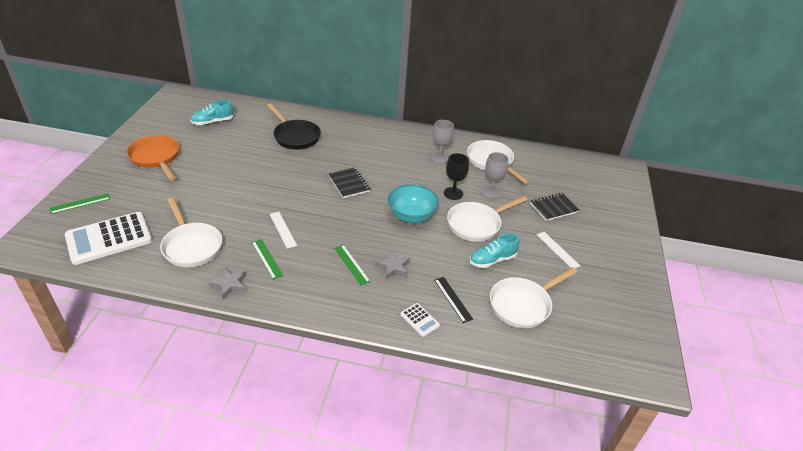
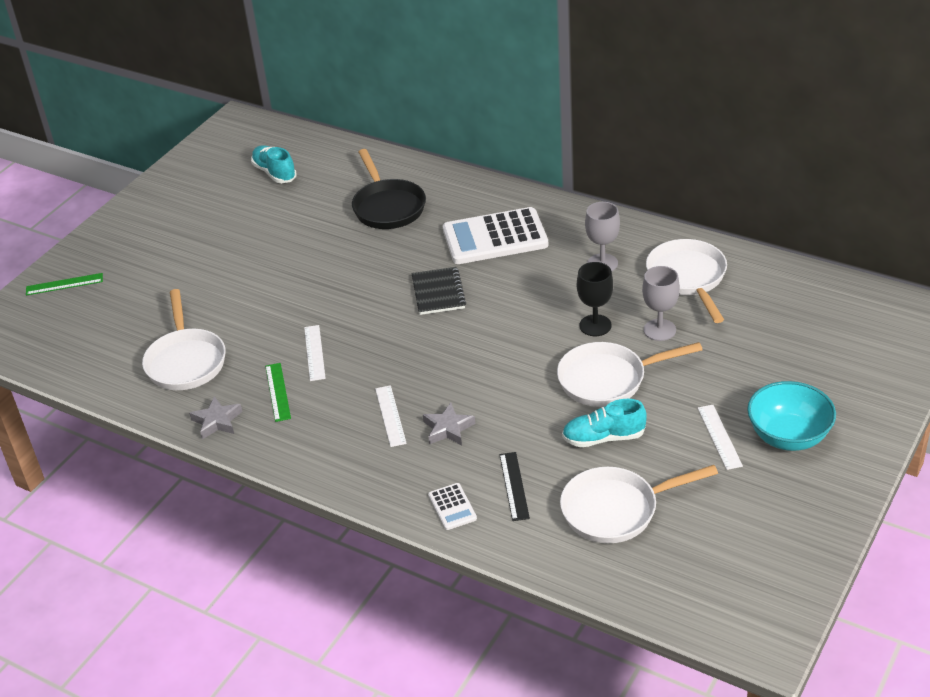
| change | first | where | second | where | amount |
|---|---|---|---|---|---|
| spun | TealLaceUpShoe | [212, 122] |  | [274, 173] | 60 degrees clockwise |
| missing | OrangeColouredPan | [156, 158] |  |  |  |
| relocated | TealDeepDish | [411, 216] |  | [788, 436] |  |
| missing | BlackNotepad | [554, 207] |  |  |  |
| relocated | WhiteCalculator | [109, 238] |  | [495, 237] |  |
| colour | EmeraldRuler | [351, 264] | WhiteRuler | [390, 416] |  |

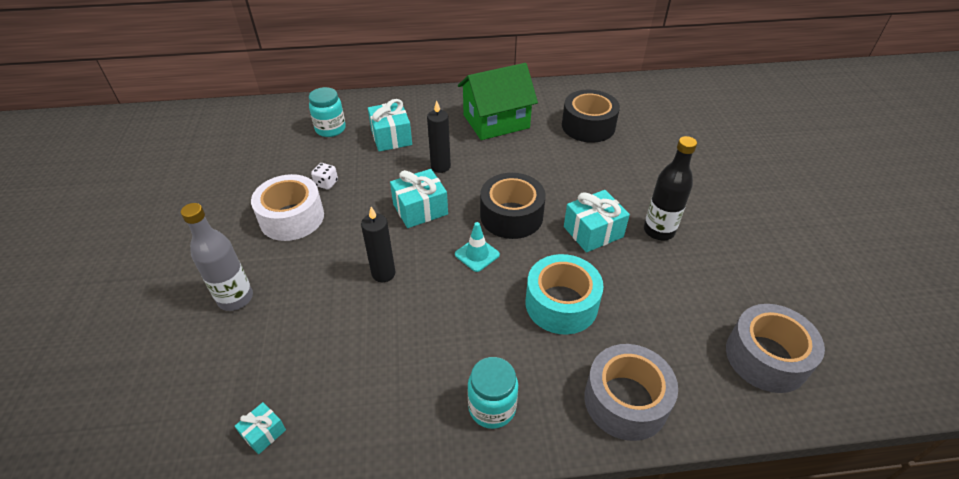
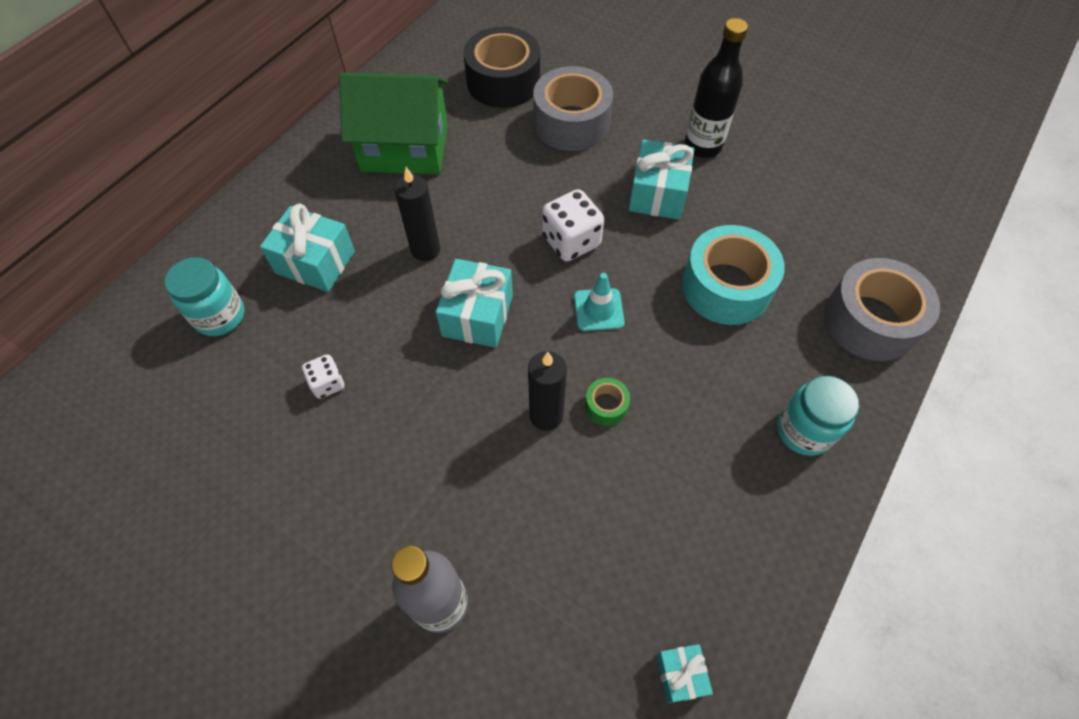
| change | first | where | second | where | amount |
|---|---|---|---|---|---|
| spun | EmeraldHouse | [496, 121] |  | [405, 147] | 75 degrees clockwise |
| exchanged | BlackTape | [511, 216] | WhiteDice | [571, 241] |  |
| missing | WhiteTape | [292, 218] |  |  |  |
| relocated | AshGreyTape | [766, 357] |  | [571, 123] |  |
| appeared |  |  | EmeraldTape | [606, 406] |  |

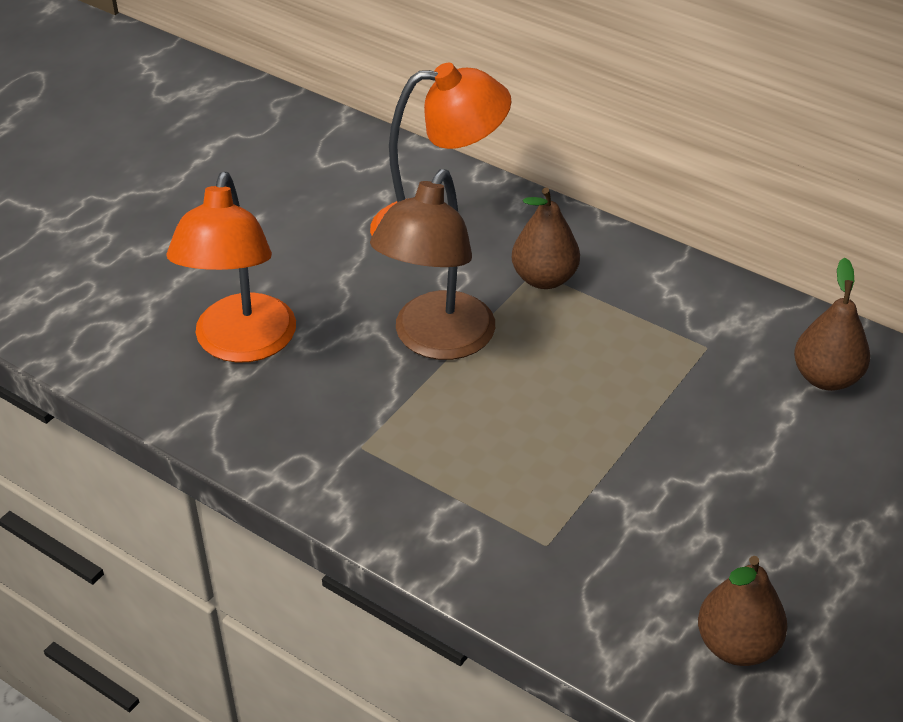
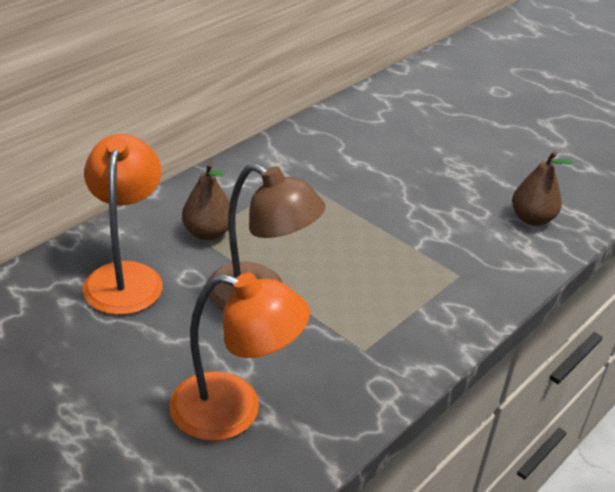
| change | first | where | second | where | amount |
|---|---|---|---|---|---|
| missing | RussetPearFruit | [826, 378] |  |  |  |

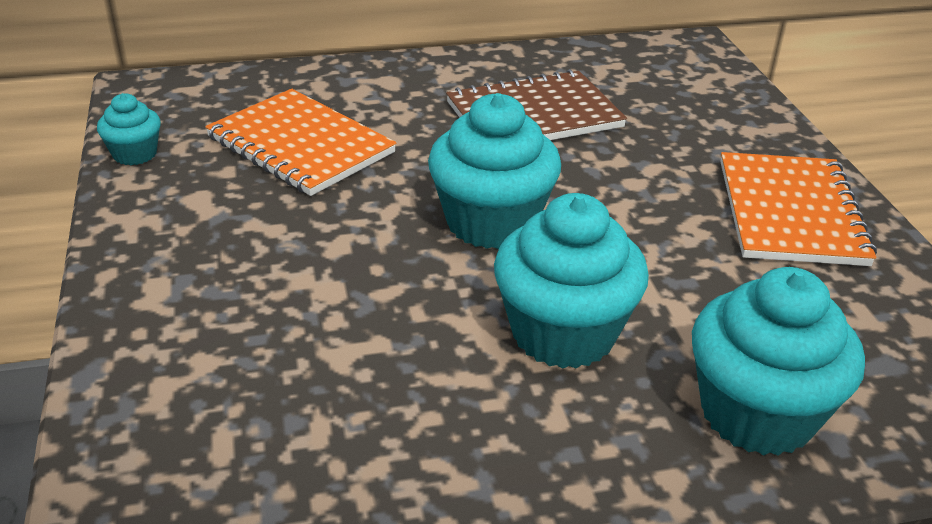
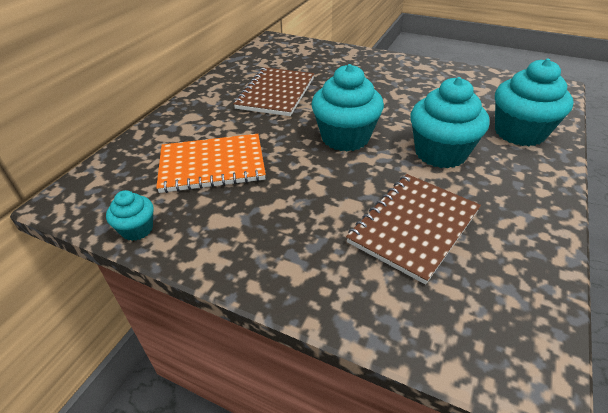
| change | first | where | second | where | amount |
|---|---|---|---|---|---|
| missing | OrangeColouredNotepad | [790, 212] |  |  |  |
| appeared |  |  | RussetNotepad | [414, 226] |  |

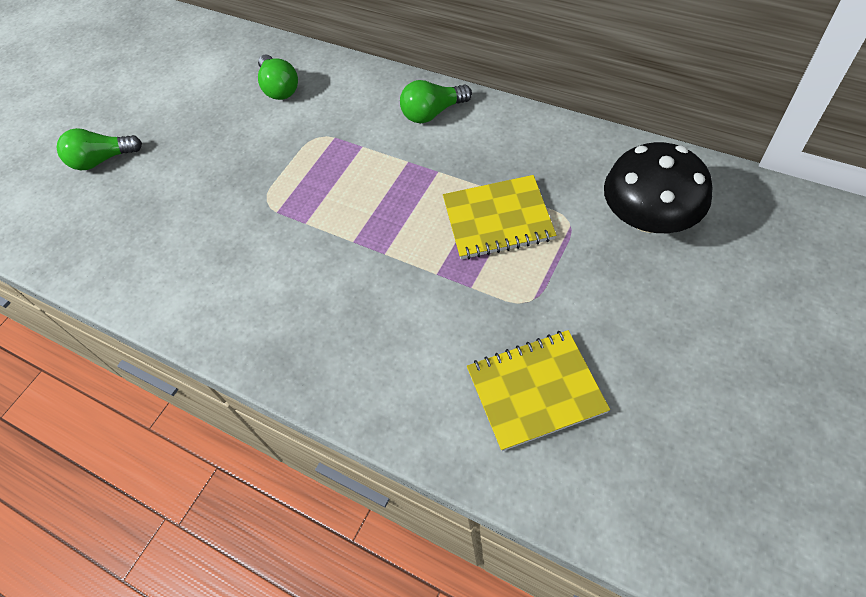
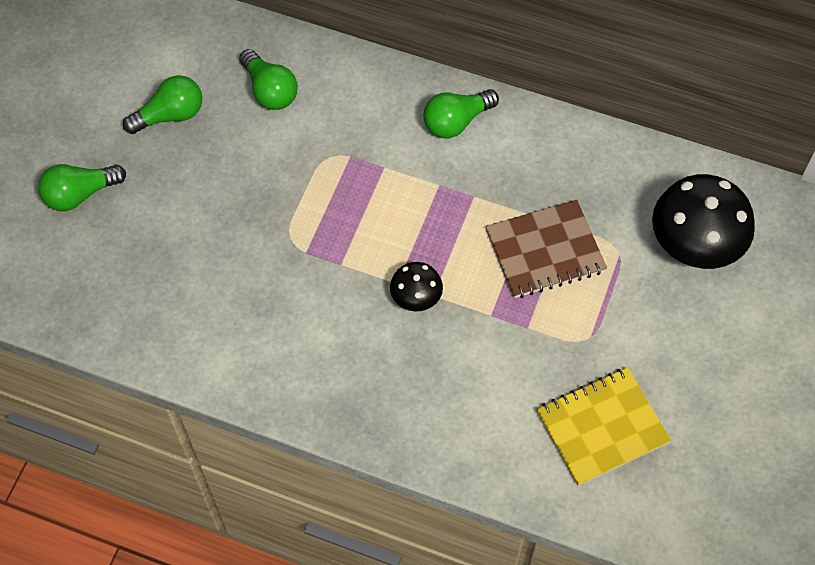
| change | first | where | second | where | amount |
|---|---|---|---|---|---|
| colour | YellowNotepad | [497, 219] | RussetNotepad | [545, 251] |  |
| appeared |  |  | EmeraldBulb | [170, 115] |  |
| appeared |  |  | BlackMushroom | [416, 297] |  |

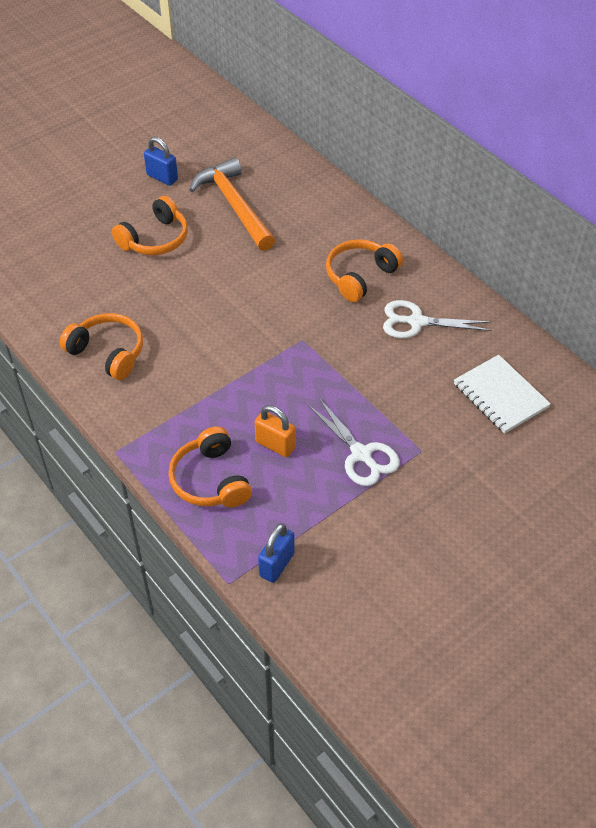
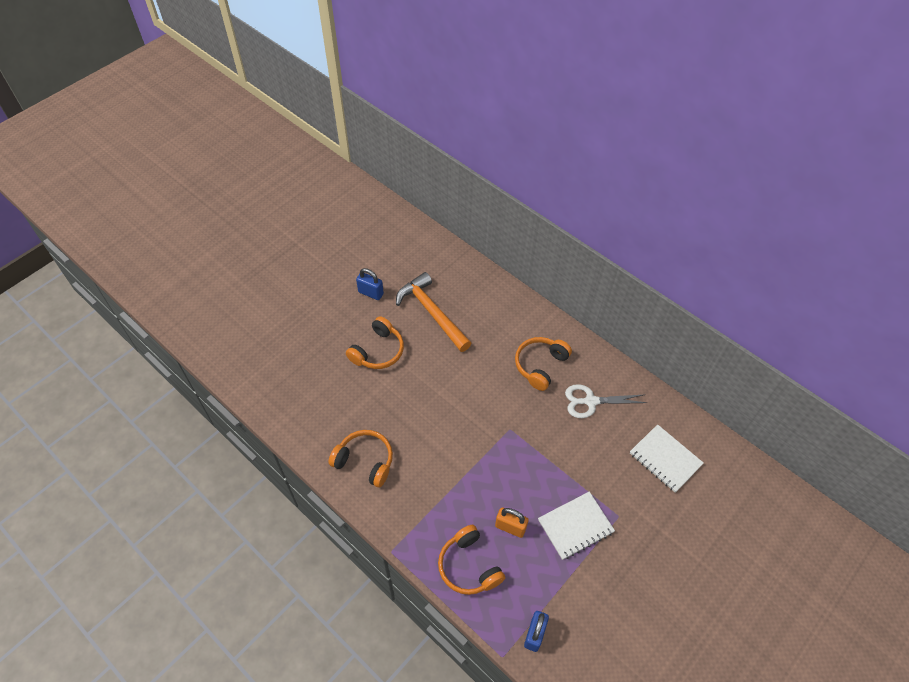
| change | first | where | second | where | amount |
|---|---|---|---|---|---|
| exchanged | WhitePairOfScissors | [361, 454] | WhiteNotepad | [575, 526] |  |

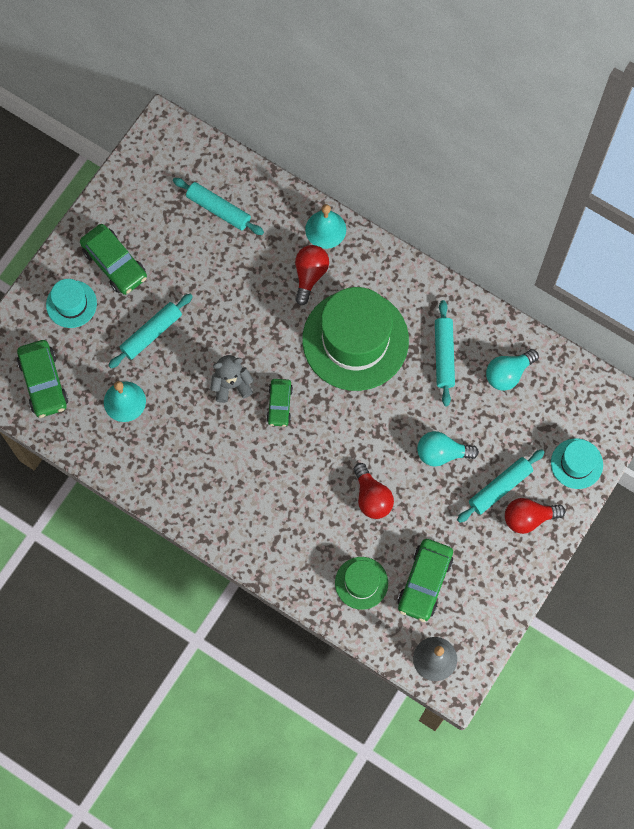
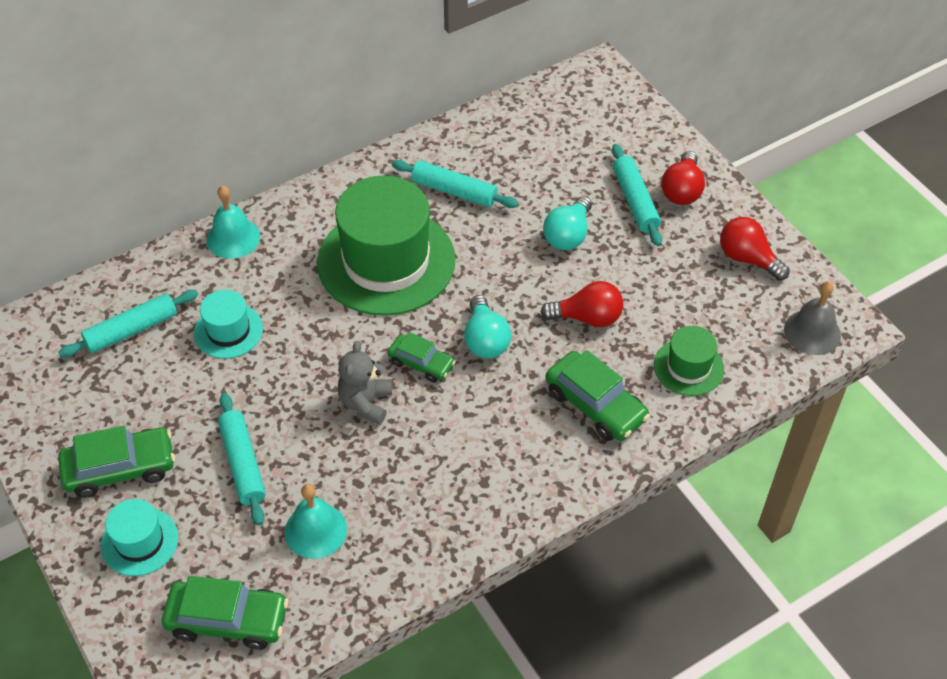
| change | first | where | second | where | amount |
|---|---|---|---|---|---|
| relocated | ScarletBulb | [310, 275] |  | [747, 258] |  |
| relocated | TealBulb | [508, 374] |  | [485, 340] |  |
| relocated | TealHat | [576, 463] |  | [228, 331] |  |
| relocated | EmeraldToyCar | [424, 582] |  | [595, 405] |  |

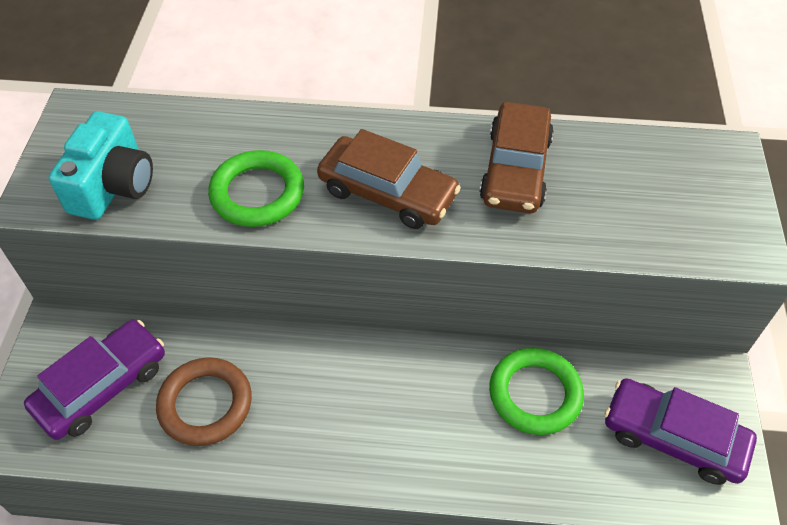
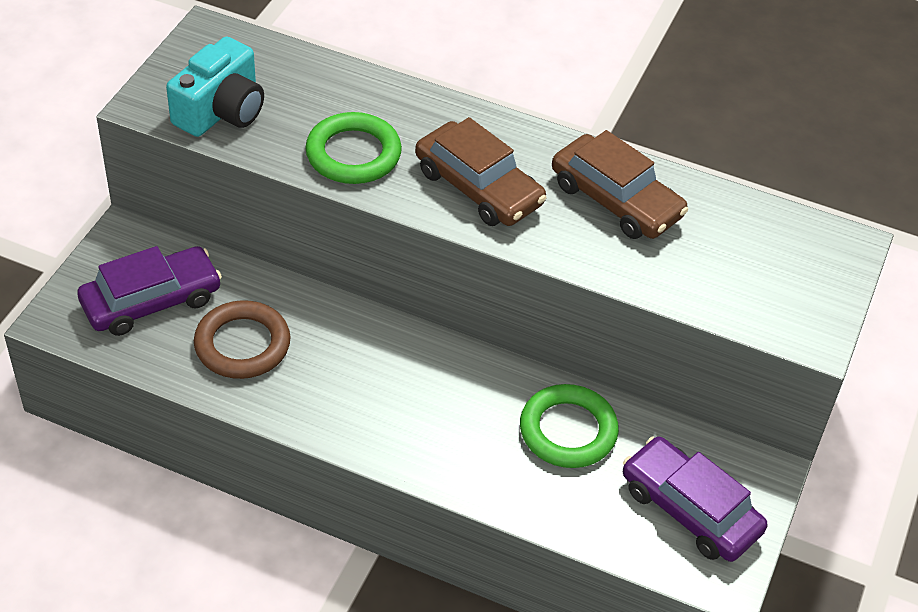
| change | first | where | second | where | amount |
|---|---|---|---|---|---|
| spun | RussetToyCar | [515, 169] |  | [616, 200] | 75 degrees counterclockwise |

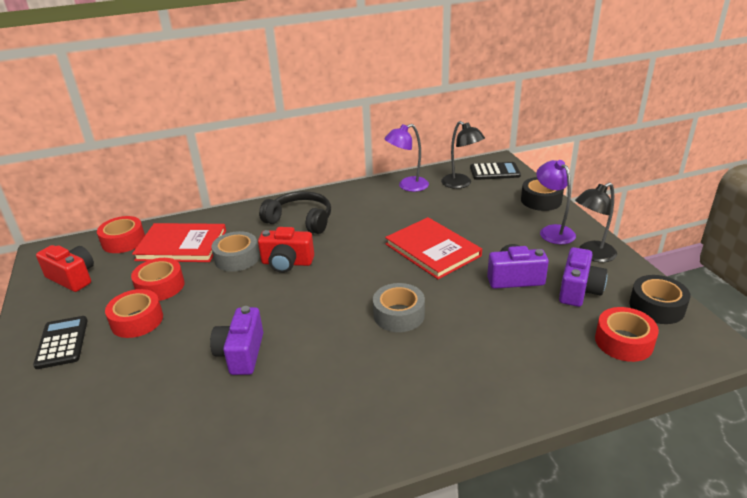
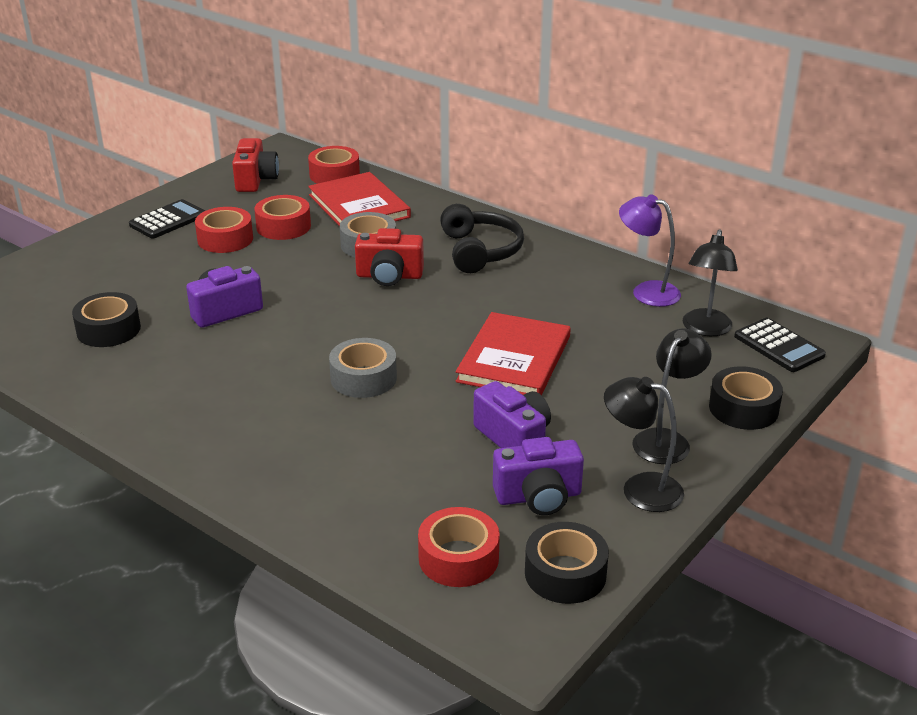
| change | first | where | second | where | amount |
|---|---|---|---|---|---|
| colour | RoyalPurpleLamp | [552, 231] | BlackLamp | [666, 440] |  |
| spun | ScarletCompactCamera | [287, 263] |  | [389, 276] | 60 degrees counterclockwise |
| appeared |  |  | BlackTape | [108, 330] |  |

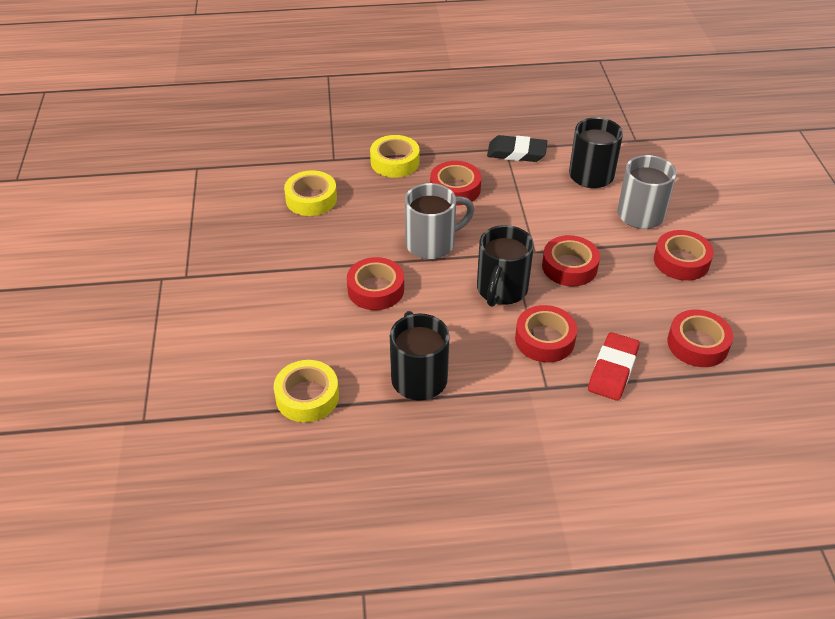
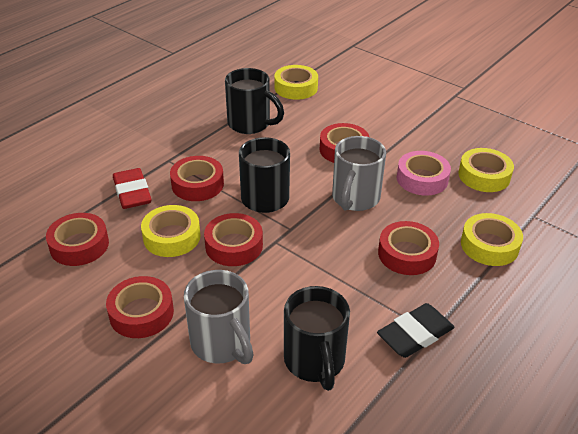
| change | first | where | second | where | amount |
|---|---|---|---|---|---|
| appeared |  |  | RosePinkTape | [422, 179] |  |
| appeared |  |  | YellowTape | [172, 237] |  |

